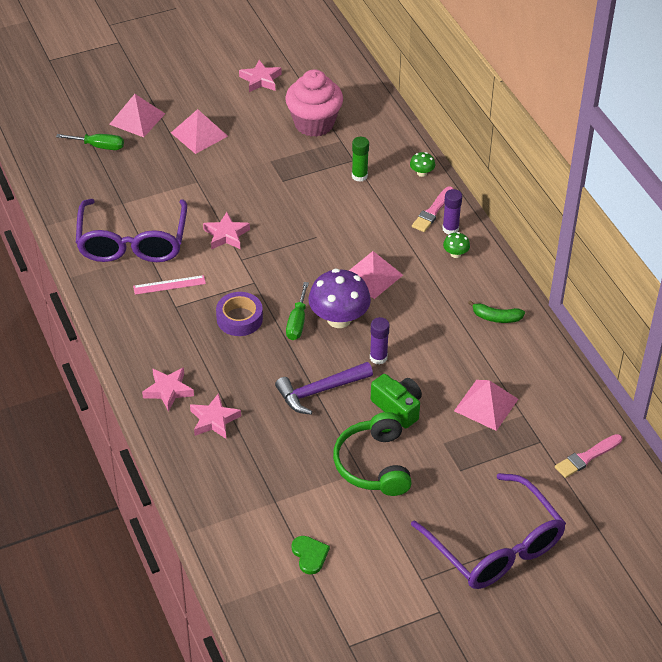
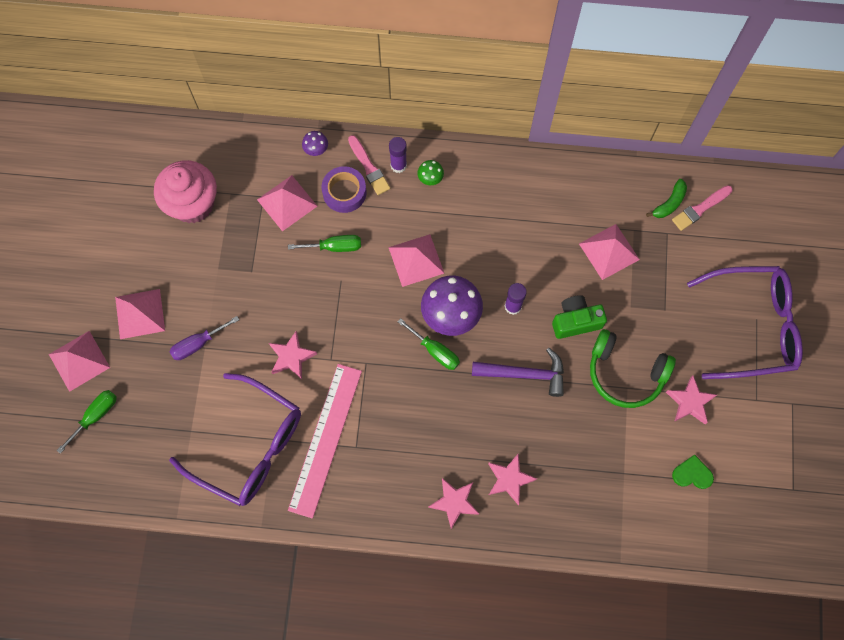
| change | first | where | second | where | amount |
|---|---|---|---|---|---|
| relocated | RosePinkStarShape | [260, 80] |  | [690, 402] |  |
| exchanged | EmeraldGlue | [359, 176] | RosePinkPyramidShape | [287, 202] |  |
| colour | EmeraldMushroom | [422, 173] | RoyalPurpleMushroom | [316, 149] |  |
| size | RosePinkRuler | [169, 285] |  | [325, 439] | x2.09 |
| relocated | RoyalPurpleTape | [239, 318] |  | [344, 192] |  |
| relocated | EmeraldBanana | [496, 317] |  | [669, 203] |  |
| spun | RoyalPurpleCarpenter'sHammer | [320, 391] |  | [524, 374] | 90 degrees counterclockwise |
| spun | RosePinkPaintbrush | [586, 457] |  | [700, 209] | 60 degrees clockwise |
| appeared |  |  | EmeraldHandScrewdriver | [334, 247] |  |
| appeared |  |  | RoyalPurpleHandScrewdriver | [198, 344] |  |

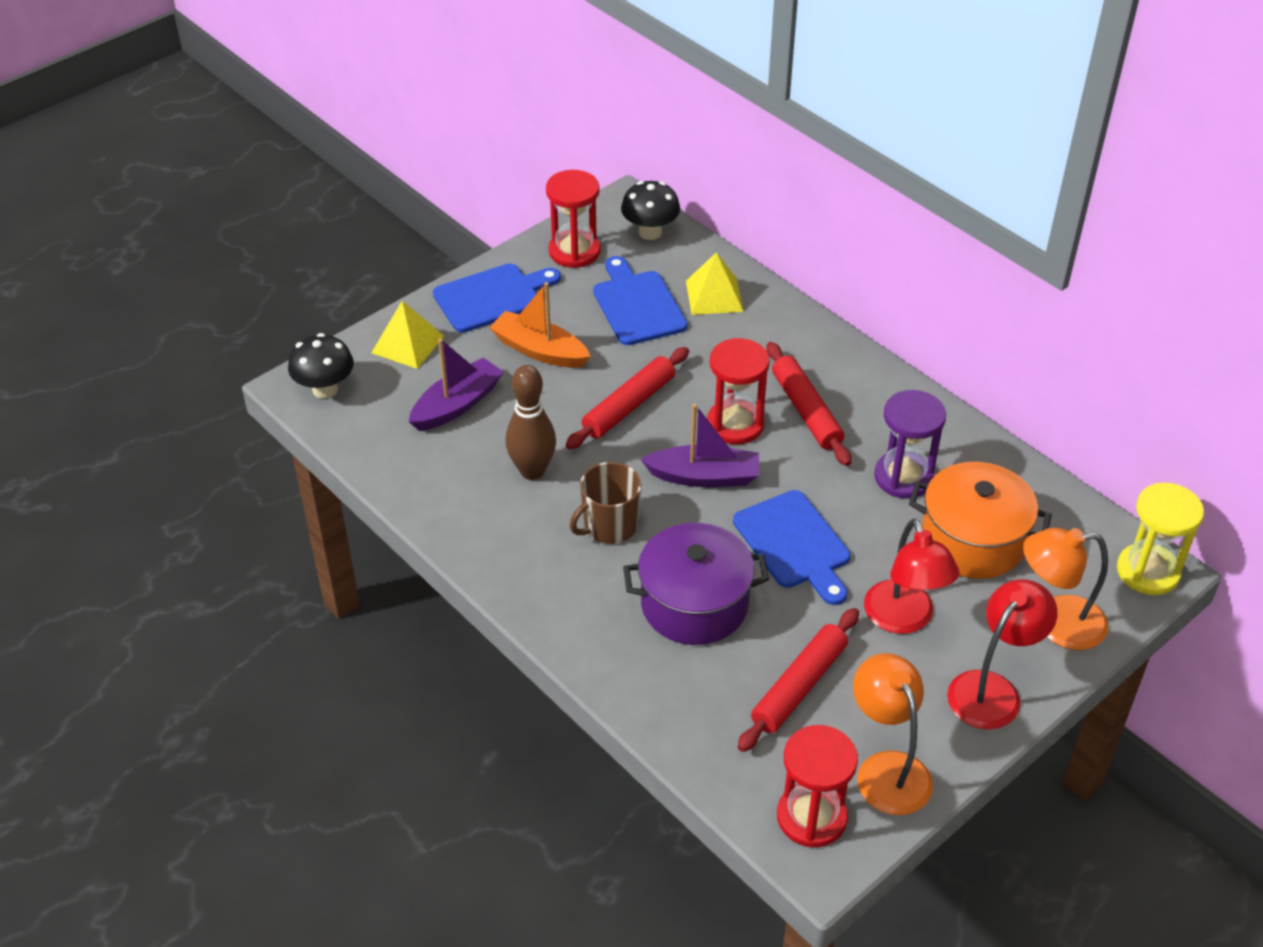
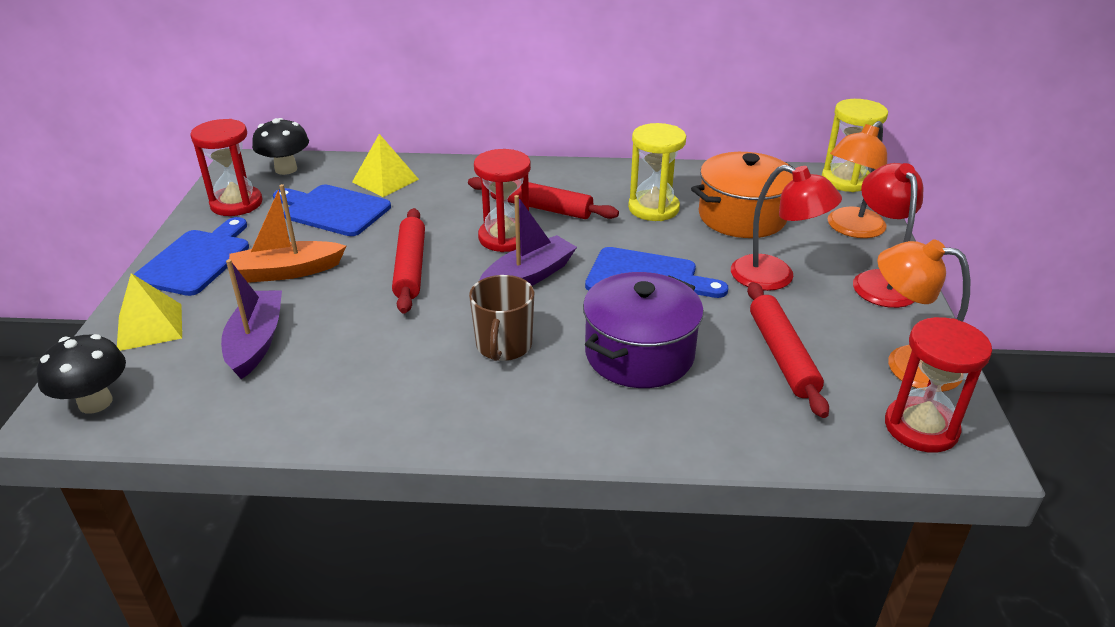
| change | first | where | second | where | amount |
|---|---|---|---|---|---|
| missing | RussetBowlingPin | [532, 471] |  |  |  |
| colour | RoyalPurpleSandTimer | [903, 477] | YellowSandTimer | [653, 208] |  |

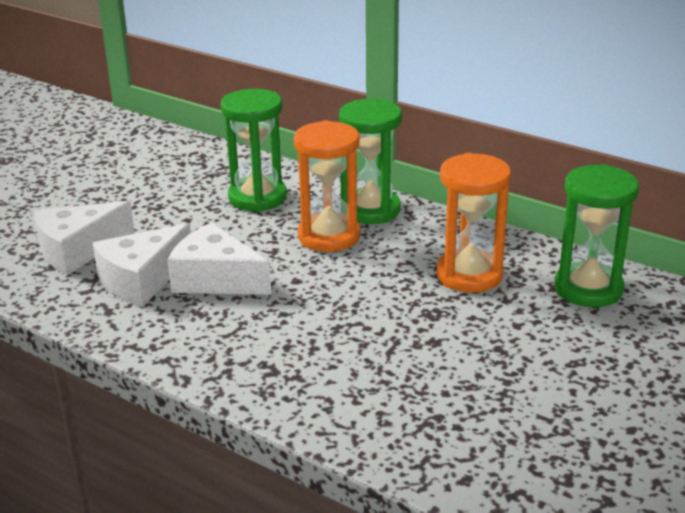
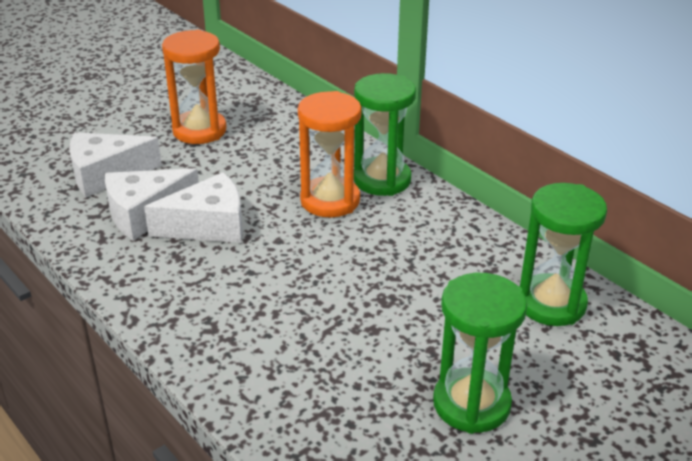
| change | first | where | second | where | amount |
|---|---|---|---|---|---|
| relocated | EmeraldSandTimer | [257, 197] |  | [471, 404] |  |
| relocated | OrangeColouredSandTimer | [469, 275] |  | [199, 130] |  |
| spun | WhiteCheeseWedge | [216, 279] |  | [208, 225] | 120 degrees clockwise |

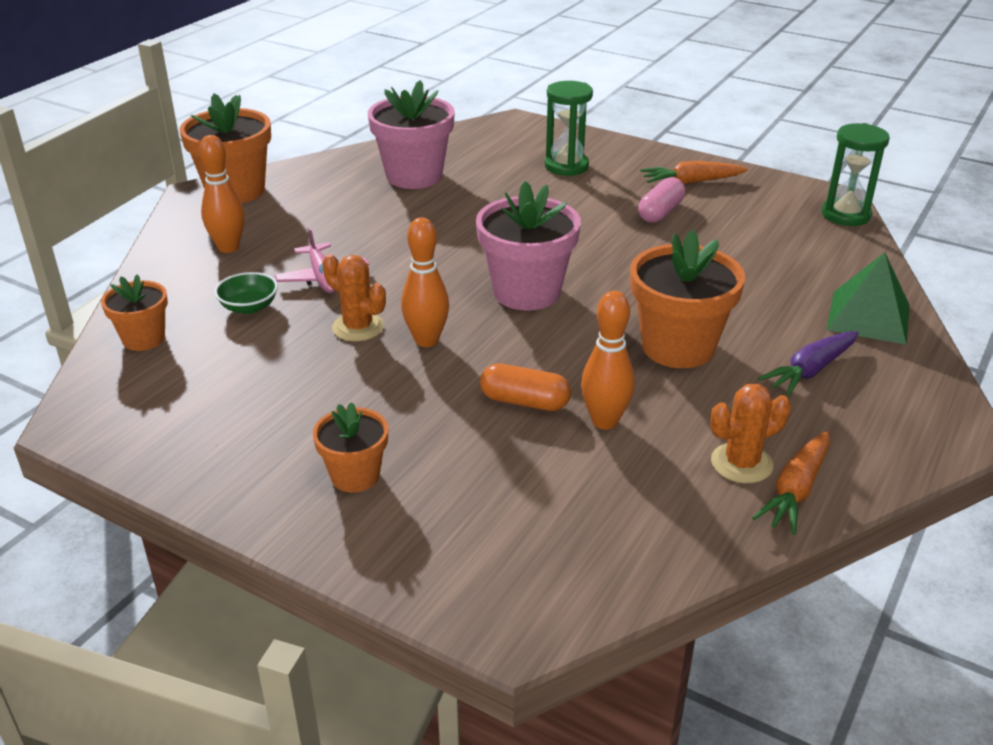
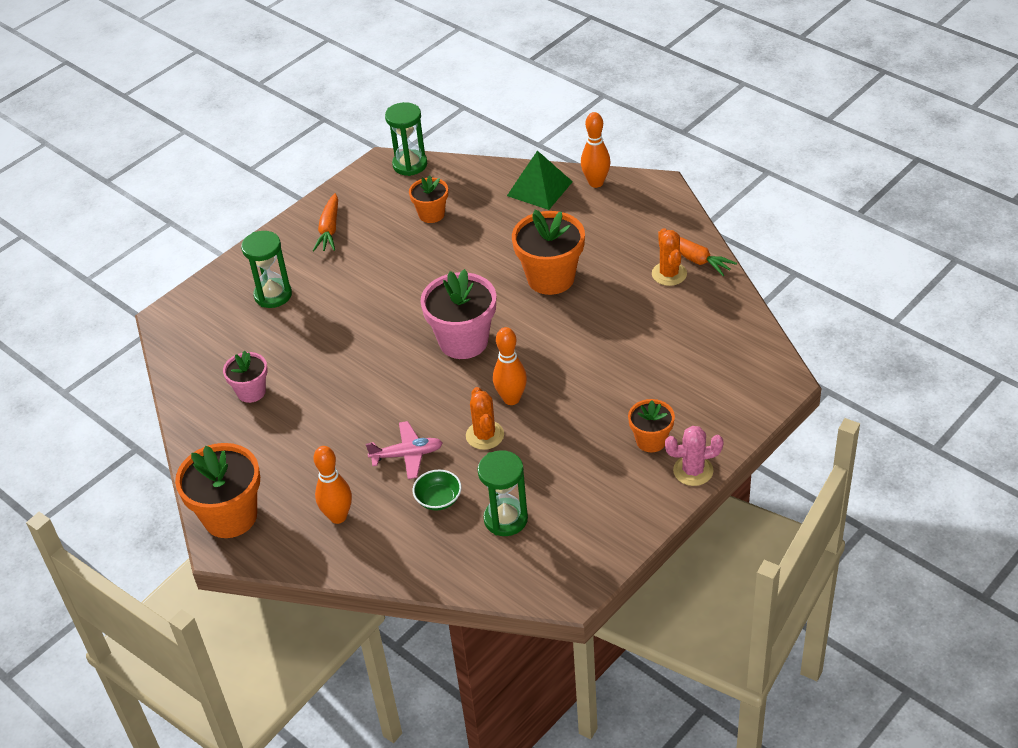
| change | first | where | second | where | amount |
|---|---|---|---|---|---|
| size | RosePinkFlowerPot | [414, 176] |  | [251, 392] | x0.58 |
| missing | RosePinkPill | [660, 212] |  |  |  |
| spun | OrangeColouredPricklyPlant | [358, 327] |  | [485, 435] | 60 degrees counterclockwise |
| relocated | OrangeColouredFlowerPot | [144, 339] |  | [431, 214] |  |
| relocated | OrangeColouredBowlingPin | [604, 421] |  | [596, 183] |  |
| missing | RoyalPurpleToyCarrot | [810, 370] |  |  |  |
| missing | OrangeColouredPill | [524, 401] |  |  |  |
| appeared |  |  | RosePinkPricklyPlant | [693, 471] |  |
| appeared |  |  | EmeraldSandTimer | [505, 519] |  |

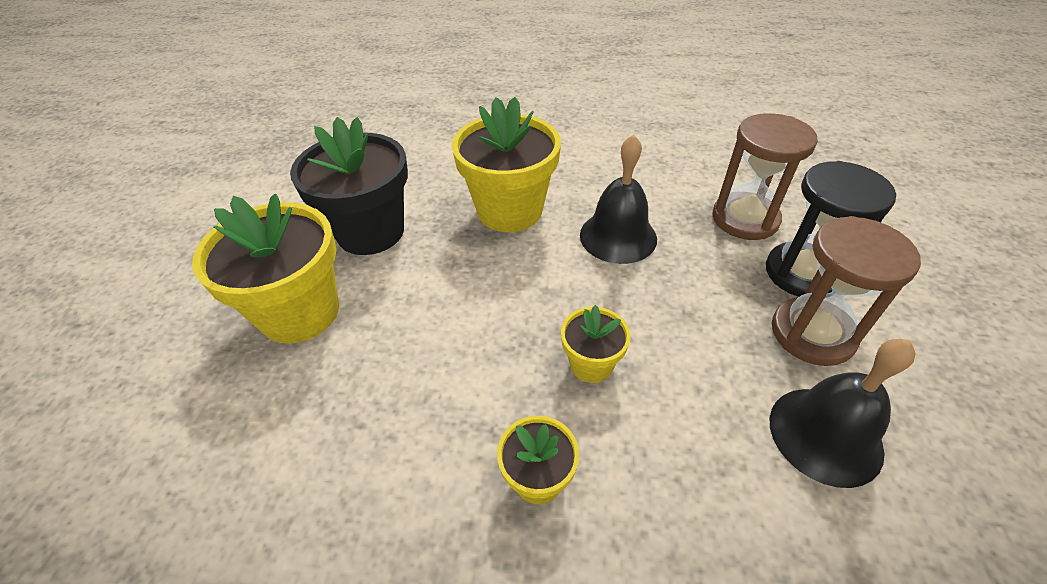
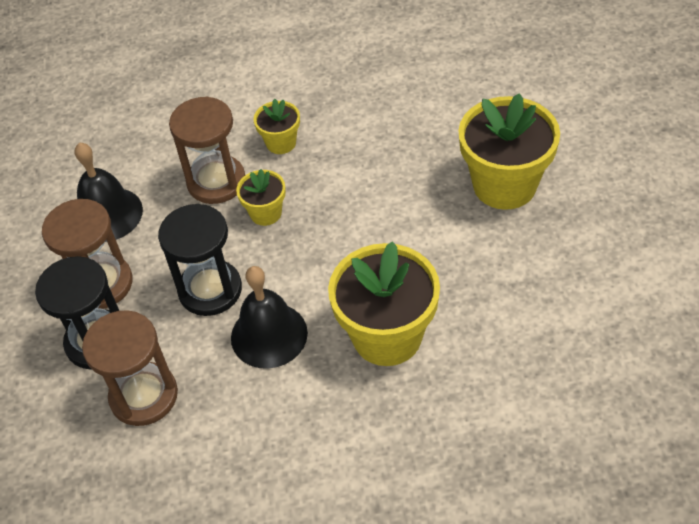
| change | first | where | second | where | amount |
|---|---|---|---|---|---|
| missing | BlackFlowerPot | [370, 232] |  |  |  |
| appeared |  |  | RussetSandTimer | [216, 182] |  |
| appeared |  |  | BlackSandTimer | [210, 290] |  |

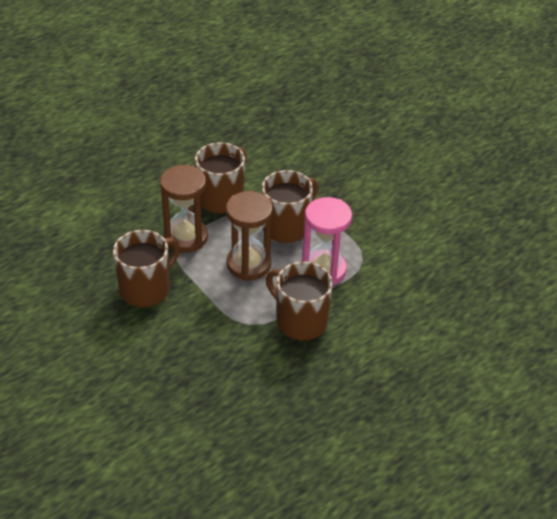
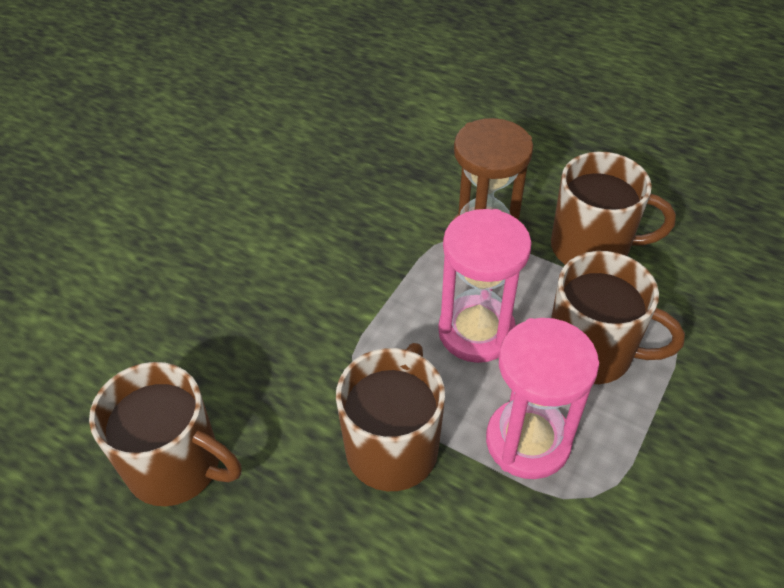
| change | first | where | second | where | amount |
|---|---|---|---|---|---|
| colour | RussetSandTimer | [249, 264] | RosePinkSandTimer | [476, 332] |  |
| relocated | RussetMug | [146, 289] |  | [177, 466] |  |

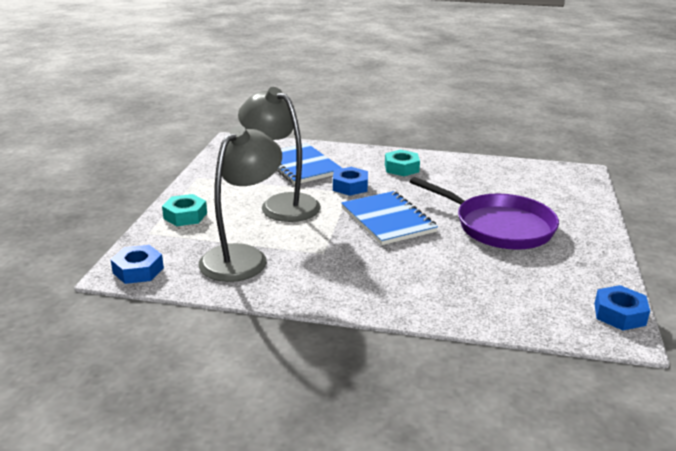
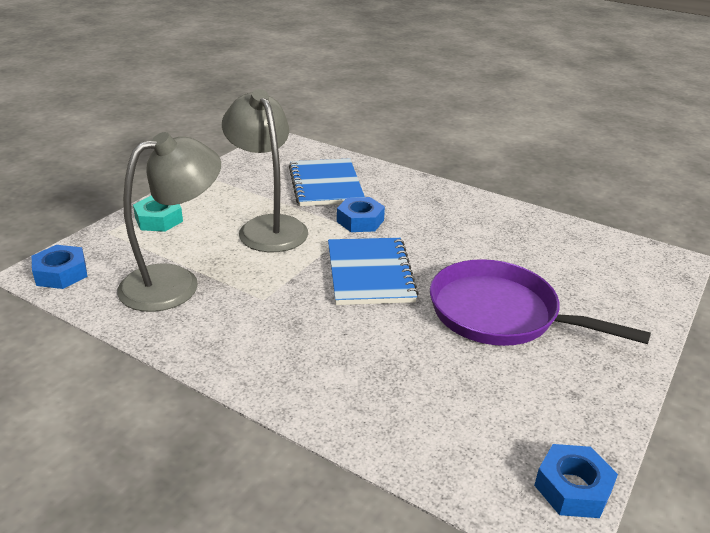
| change | first | where | second | where | amount |
|---|---|---|---|---|---|
| missing | TealNut | [401, 168] |  |  |  |
| spun | RoyalPurplePan | [499, 226] |  | [500, 314] | 150 degrees clockwise |

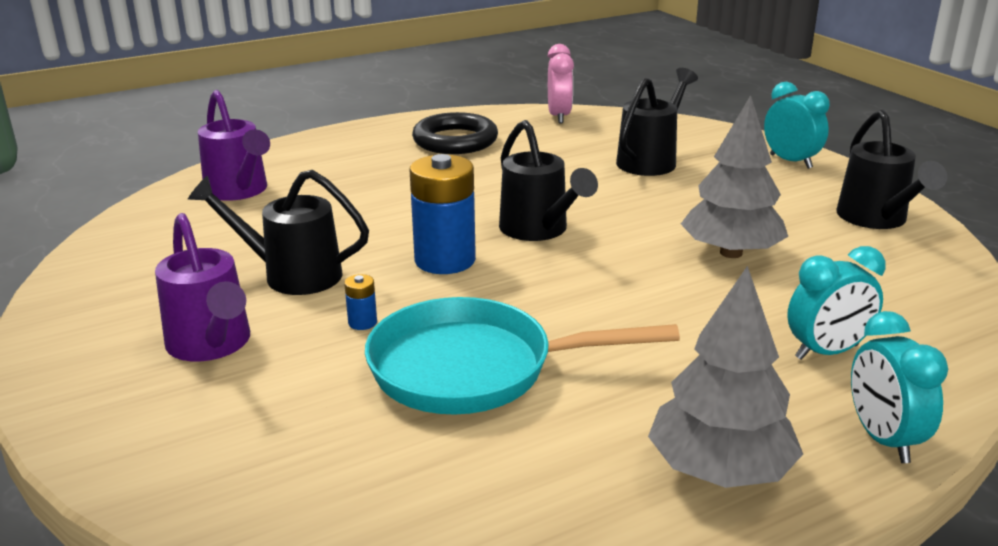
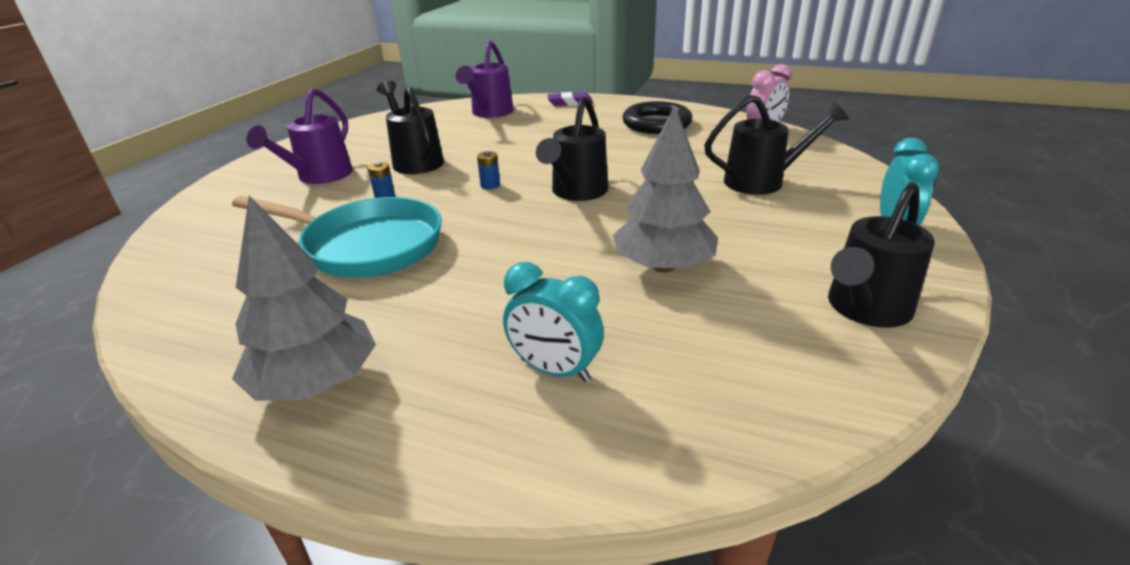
| change | first | where | second | where | amount |
|---|---|---|---|---|---|
| size | BlueBattery | [445, 260] |  | [490, 185] | x0.42 |
| spun | TealPan | [473, 369] |  | [366, 246] | 150 degrees clockwise |
| missing | TealBedsideClock | [883, 439] |  |  |  |
| appeared |  |  | RoyalPurpleGumEraser | [570, 103] |  |

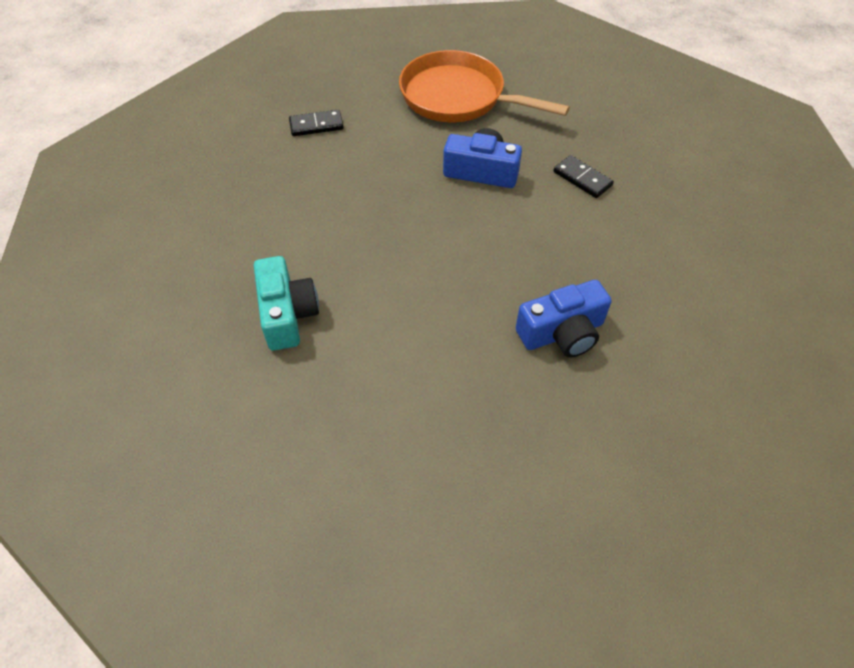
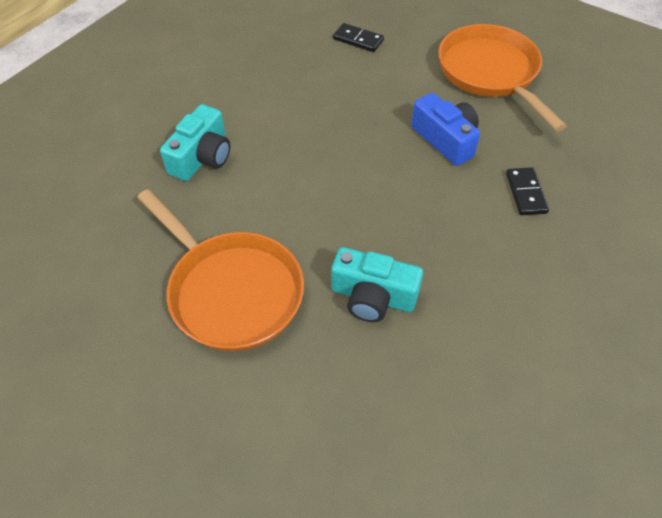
| change | first | where | second | where | amount |
|---|---|---|---|---|---|
| colour | BlueCompactCamera | [562, 333] | TealCompactCamera | [373, 296] |  |
| appeared |  |  | OrangeColouredPan | [231, 290] |  |

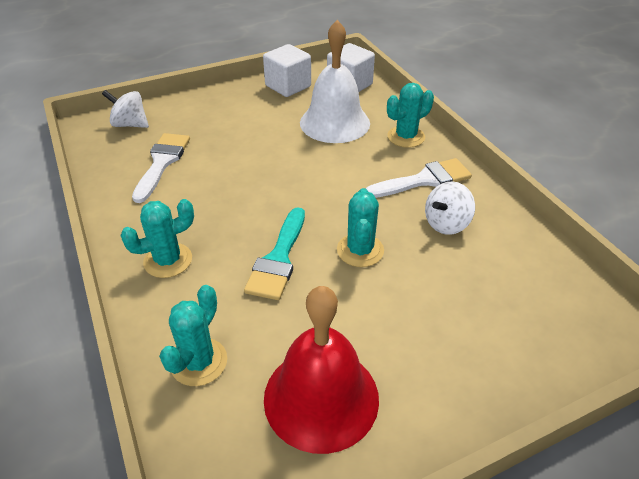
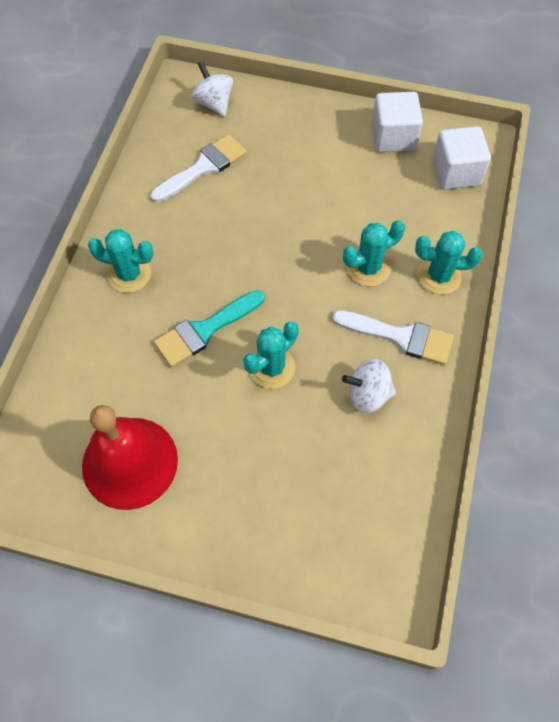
| change | first | where | second | where | amount |
|---|---|---|---|---|---|
| missing | WhiteBell | [334, 122] |  |  |  |
| relocated | TealPricklyPlant | [199, 362] |  | [368, 268] |  |

